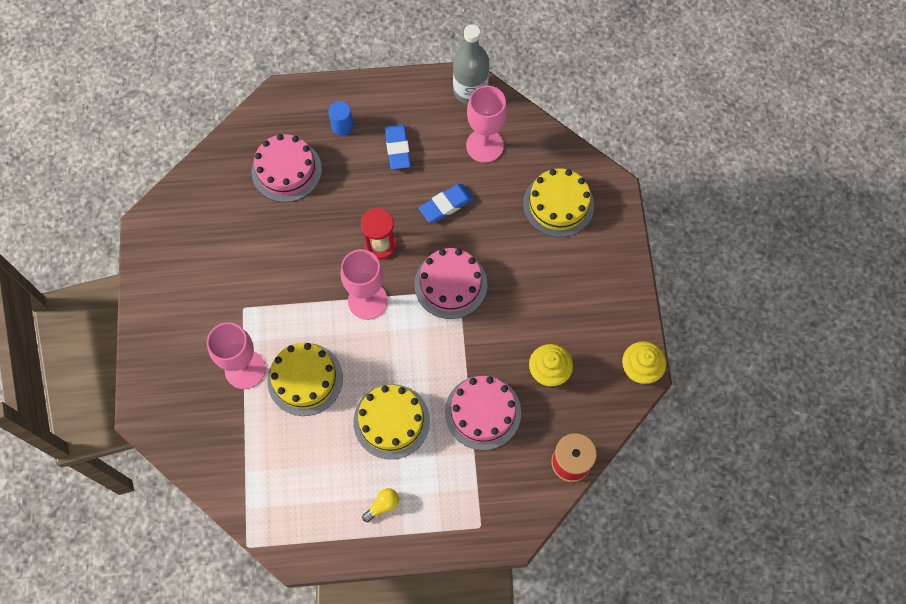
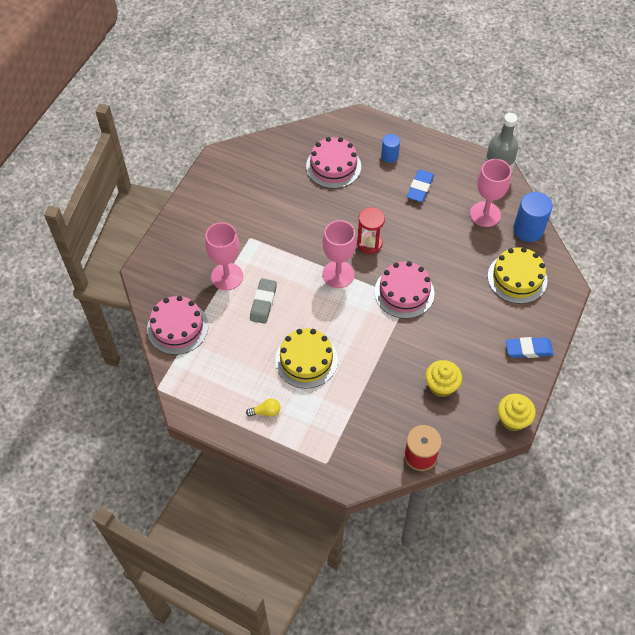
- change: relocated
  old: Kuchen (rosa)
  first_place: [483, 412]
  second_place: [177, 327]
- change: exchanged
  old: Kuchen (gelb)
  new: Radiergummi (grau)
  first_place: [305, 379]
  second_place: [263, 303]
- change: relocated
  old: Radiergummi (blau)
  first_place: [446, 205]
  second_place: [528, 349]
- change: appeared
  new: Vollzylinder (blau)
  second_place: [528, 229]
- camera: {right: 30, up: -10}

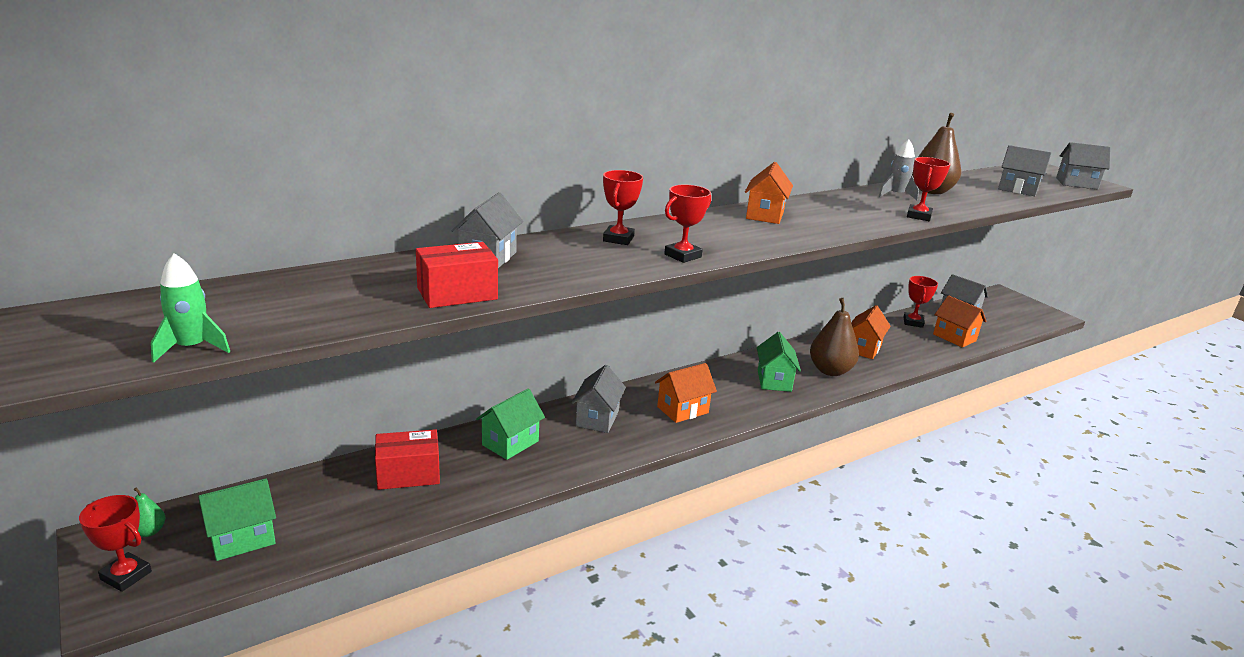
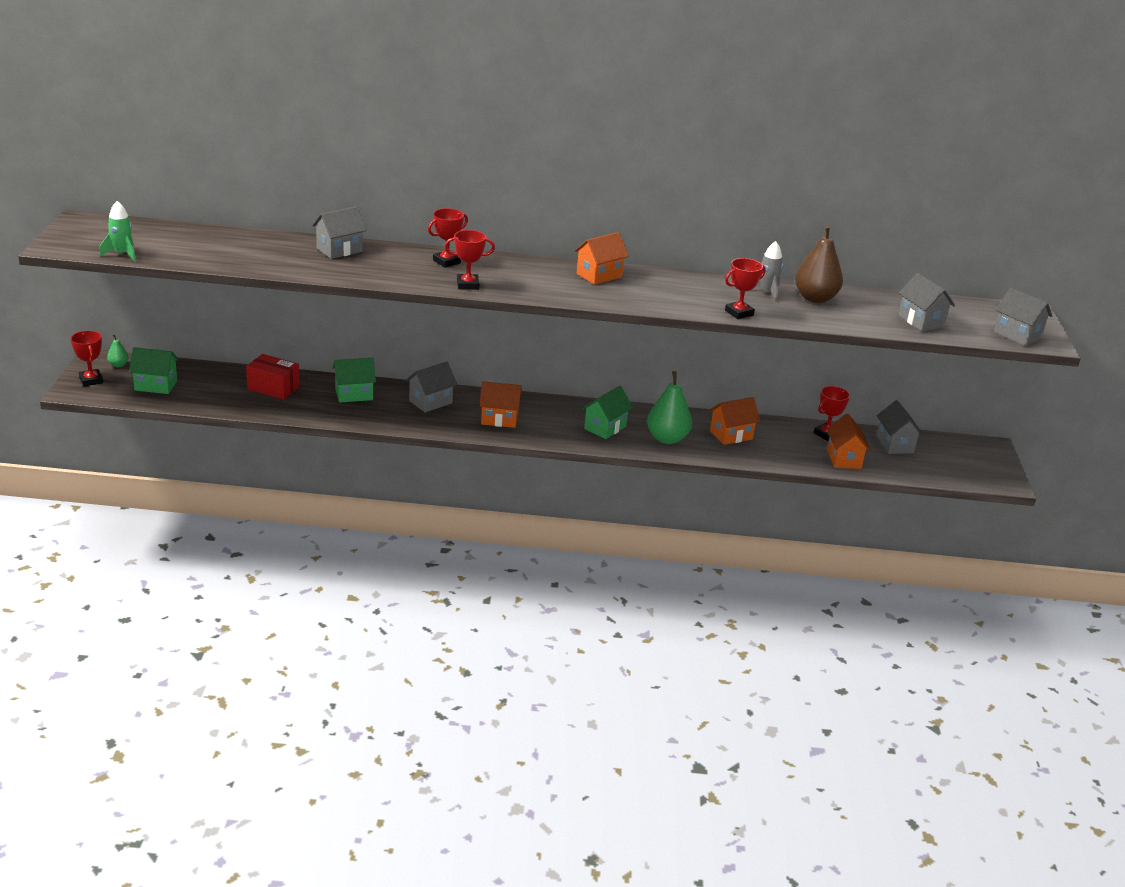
- change: colour
  old: Birne (braun)
  new: Birne (grün)
  first_place: [830, 371]
  second_place: [667, 438]
- change: missing
  old: Schachtel (rot)
  first_place: [457, 294]
- camera: {right: 35, up: 5}

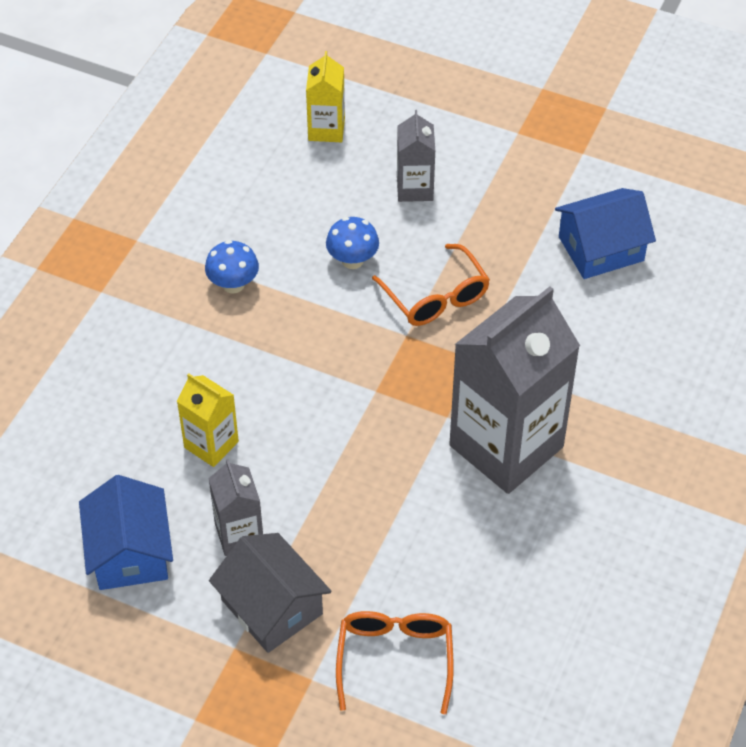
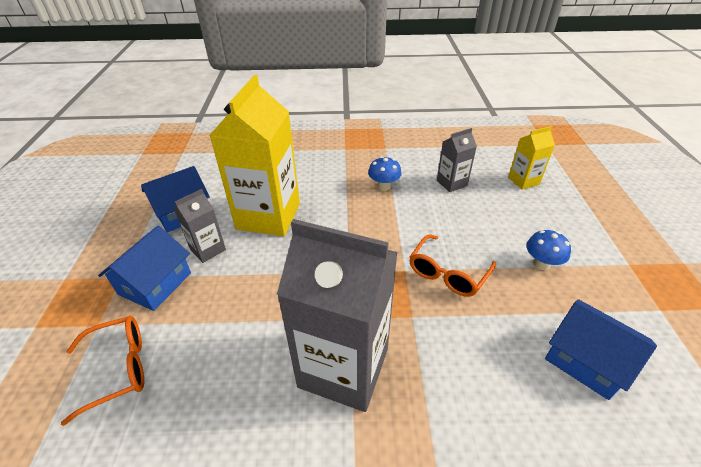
- change: colour
  old: Haus (grau)
  new: Haus (blau)
  first_place: [272, 607]
  second_place: [155, 283]
- change: size
  old: Getränkekarton (gelb)
  first_place: [211, 444]
  second_place: [268, 216]
  factor: 2.09
- change: relocated
  old: Getränkekarton (grau)
  first_place: [414, 188]
  second_place: [451, 183]
- change: relocated
  old: Pilz (blau)
  first_place: [352, 260]
  second_place: [541, 264]
- camera: {right: 65, up: -10}

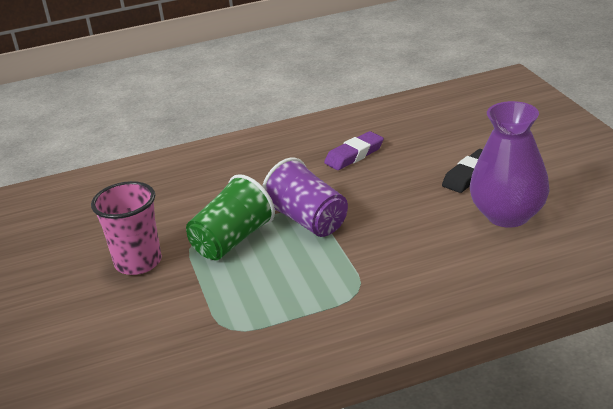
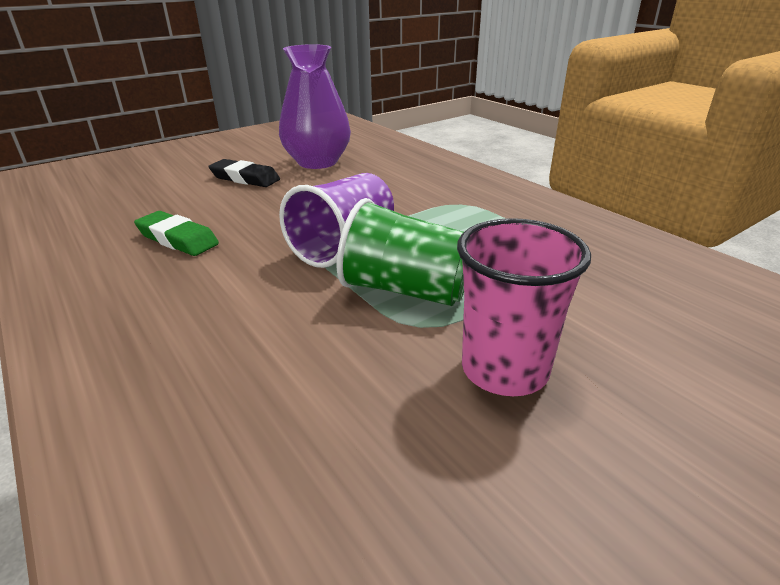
- change: colour
  old: Radiergummi (lila)
  new: Radiergummi (grün)
  first_place: [354, 155]
  second_place: [178, 239]
- camera: {right: -110, up: 0}

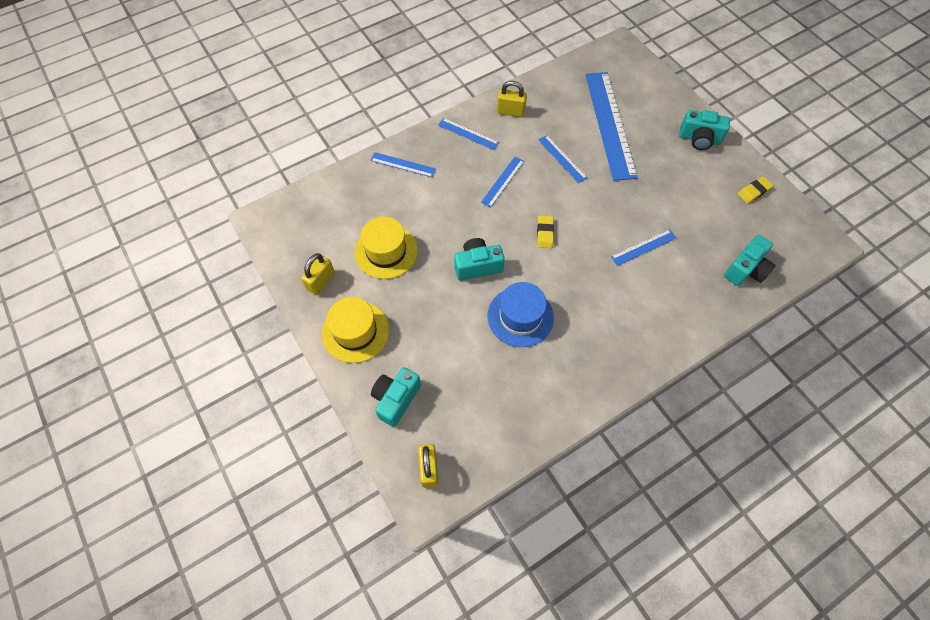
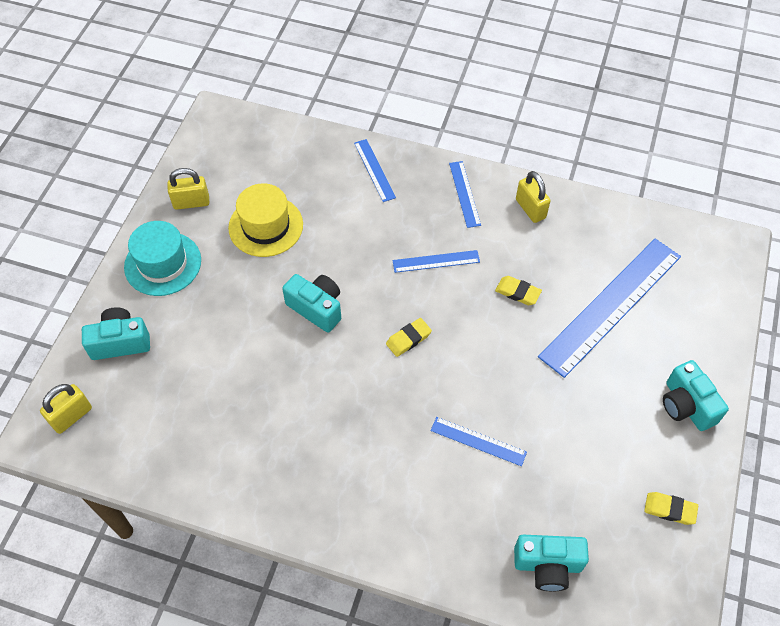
- change: colour
  old: Hut (gelb)
  new: Hut (türkis)
  first_place: [355, 331]
  second_place: [163, 263]
- change: exchanged
  old: Lineal (blau)
  new: Radiergummi (gelb)
  first_place: [562, 158]
  second_place: [517, 292]
- change: missing
  old: Hut (blau)
  first_place: [520, 317]
- camera: {right: 50, up: -5}

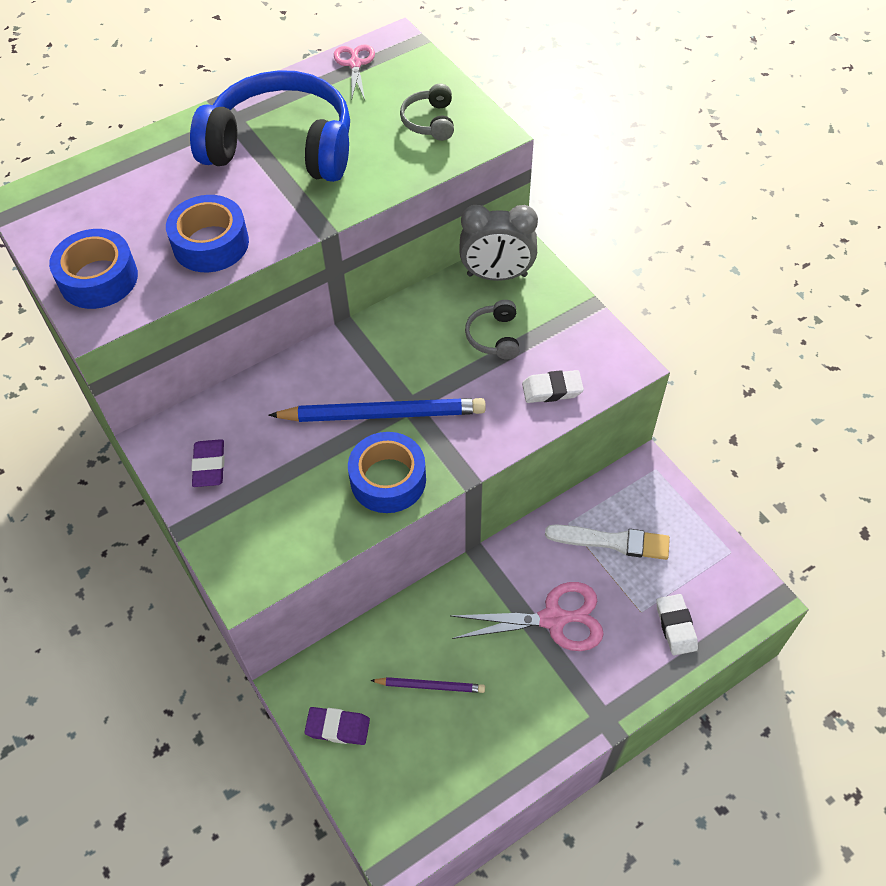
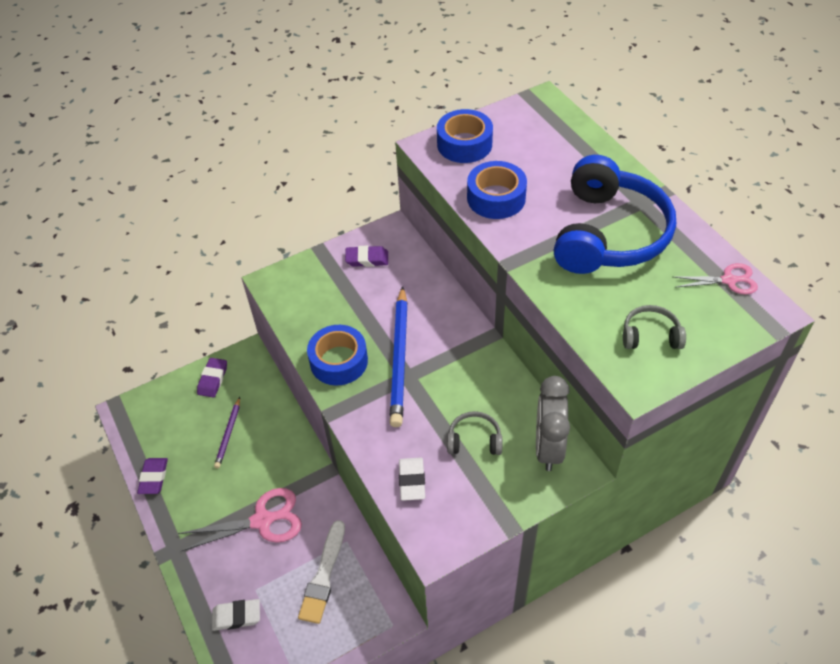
- change: appeared
  new: Radiergummi (lila)
  second_place: [154, 477]
- change: spun
  old: Schere (rosa)
  first_place: [553, 619]
  second_place: [262, 521]
  degrees: -105
- camera: {right: 95, up: -5}

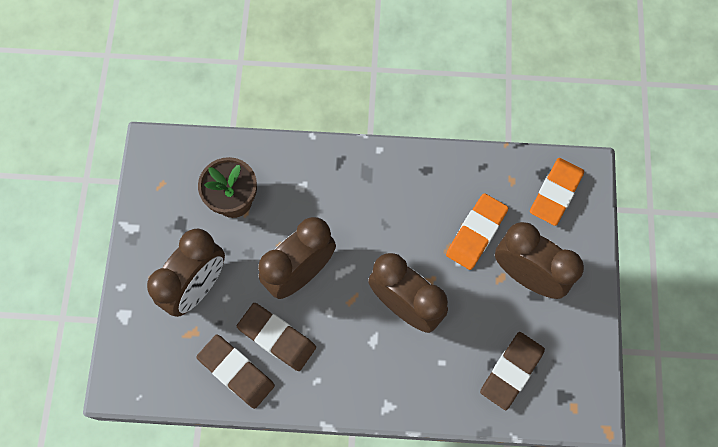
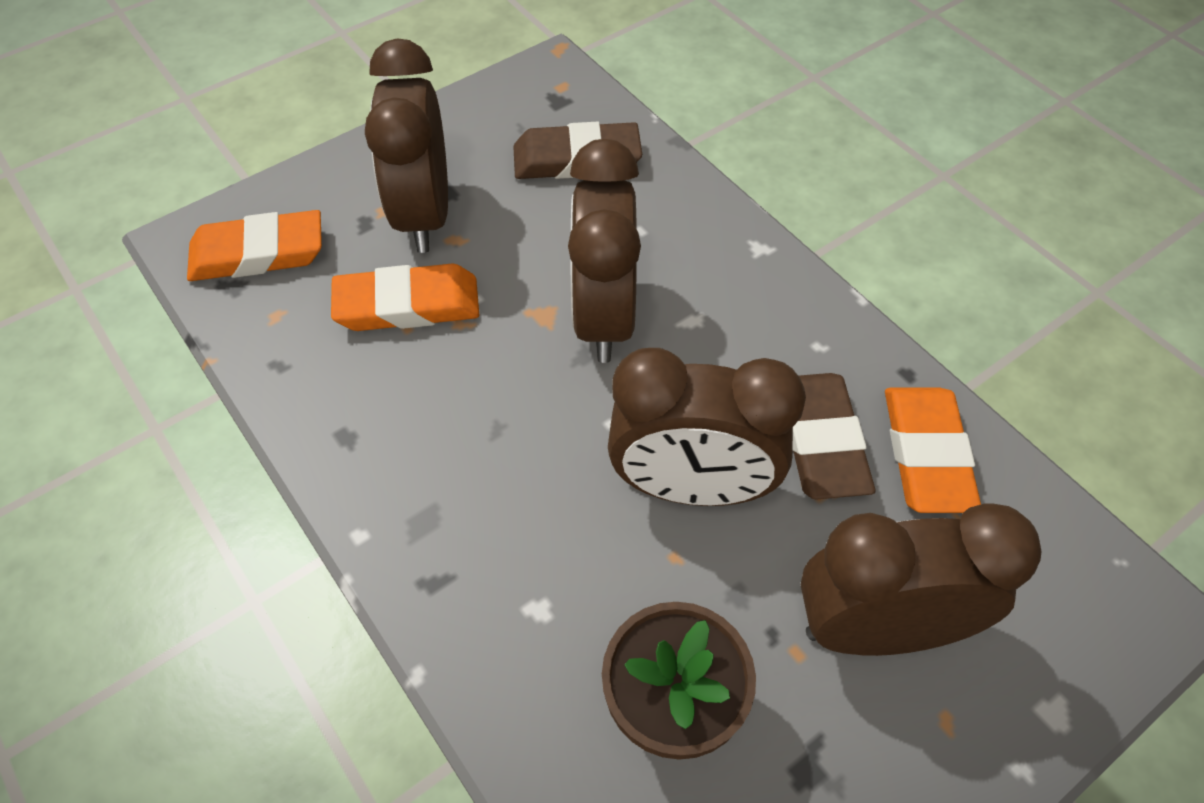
- change: colour
  old: Radiergummi (braun)
  new: Radiergummi (orange)
  first_place: [236, 372]
  second_place: [926, 454]
- camera: {right: -130, up: -15}

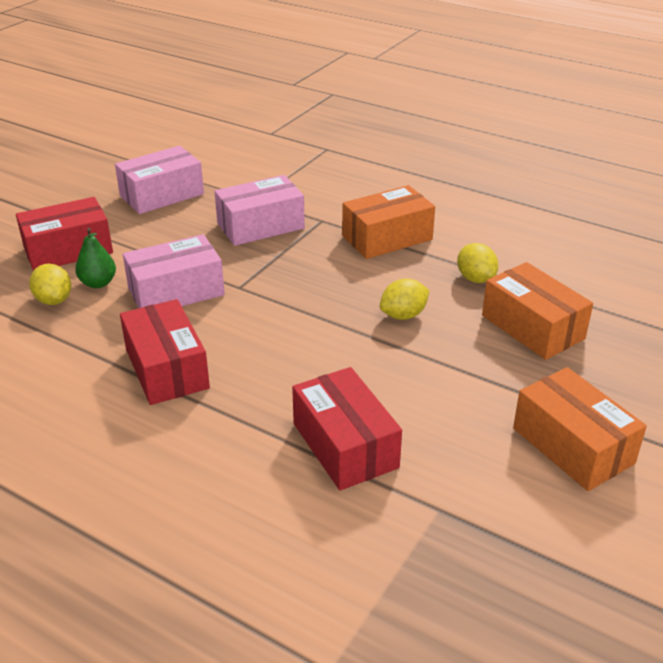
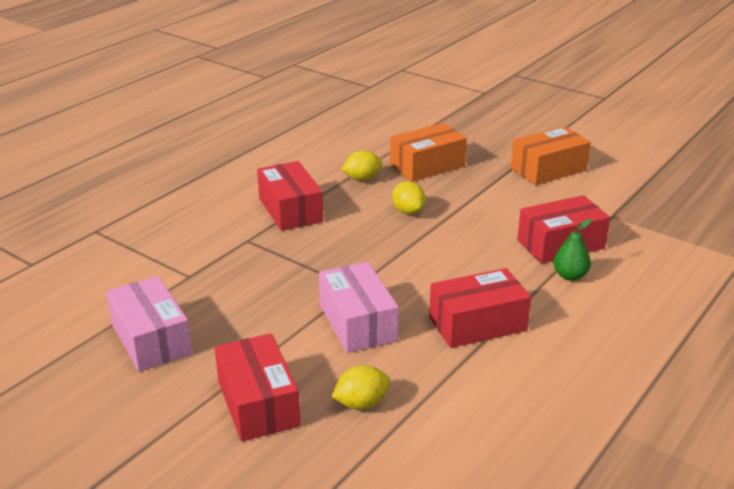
- change: colour
  old: Schachtel (orange)
  new: Schachtel (rot)
  first_place: [387, 238]
  second_place: [290, 210]
- change: relocated
  old: Birne (grün)
  first_place: [98, 283]
  second_place: [570, 276]
- change: missing
  old: Schachtel (rosa)
  first_place: [260, 226]
- camera: {right: -85, up: -5}

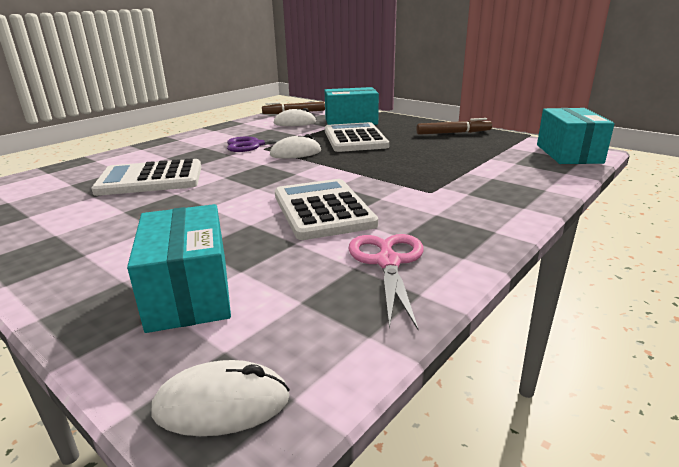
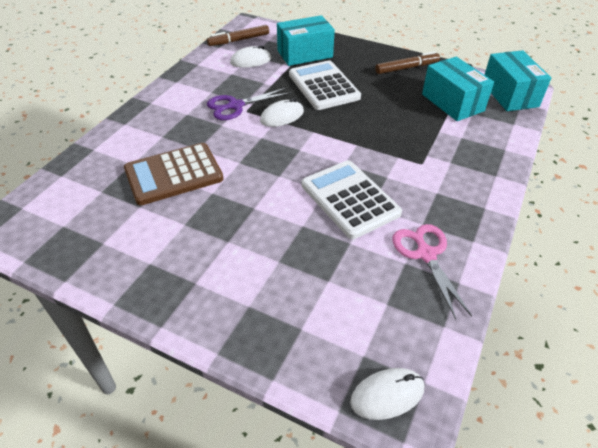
- change: colour
  old: Taschenrechner (weiß)
  new: Taschenrechner (braun)
  first_place: [150, 179]
  second_place: [173, 174]
- change: relocated
  old: Schachtel (türkis)
  first_place: [189, 292]
  second_place: [452, 102]
- camera: {right: -15, up: 20}

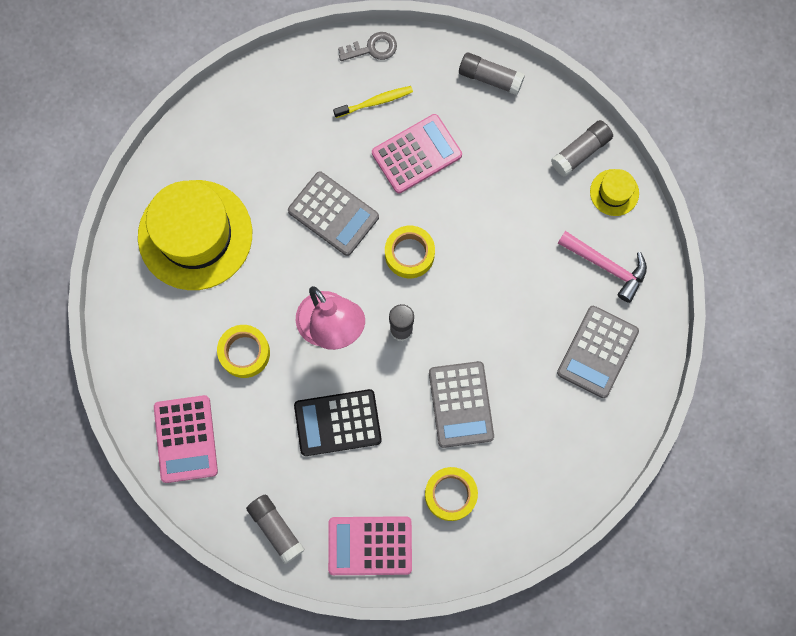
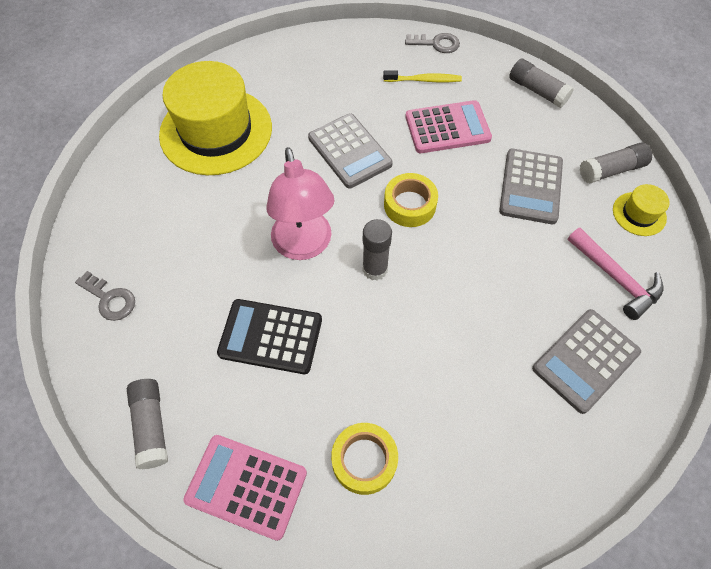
- change: exchanged
  old: Taschenrechner (rosa)
  new: Schlüssel (grau)
  first_place: [186, 439]
  second_place: [110, 299]
- change: relocated
  old: Taschenrechner (grau)
  first_place: [461, 404]
  second_place: [531, 187]
- change: missing
  old: Klebeband (gelb)
  first_place: [244, 353]
- camera: {right: 20, up: -15}

